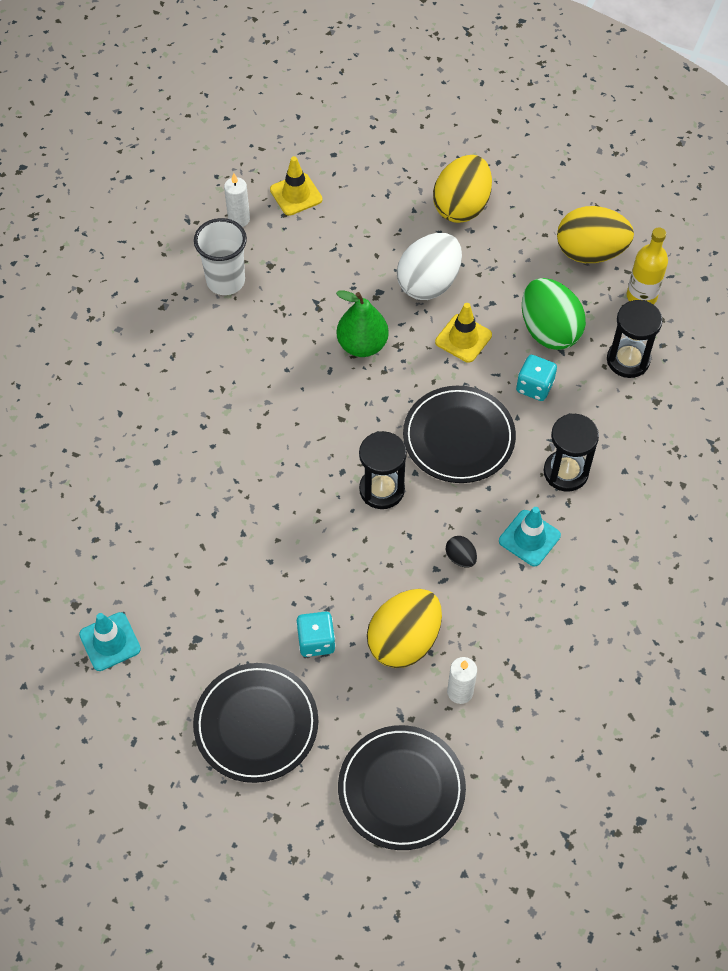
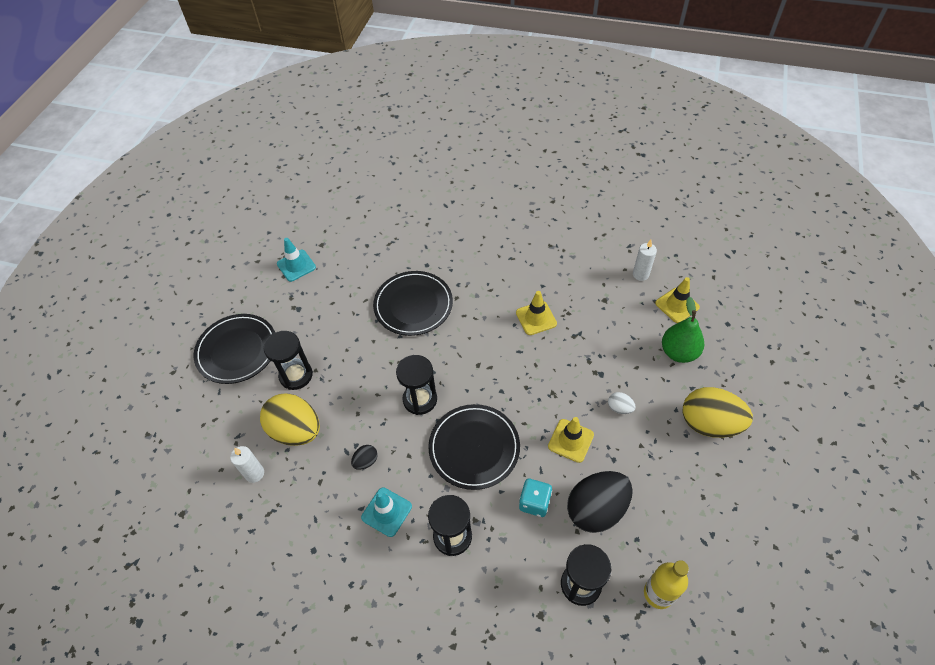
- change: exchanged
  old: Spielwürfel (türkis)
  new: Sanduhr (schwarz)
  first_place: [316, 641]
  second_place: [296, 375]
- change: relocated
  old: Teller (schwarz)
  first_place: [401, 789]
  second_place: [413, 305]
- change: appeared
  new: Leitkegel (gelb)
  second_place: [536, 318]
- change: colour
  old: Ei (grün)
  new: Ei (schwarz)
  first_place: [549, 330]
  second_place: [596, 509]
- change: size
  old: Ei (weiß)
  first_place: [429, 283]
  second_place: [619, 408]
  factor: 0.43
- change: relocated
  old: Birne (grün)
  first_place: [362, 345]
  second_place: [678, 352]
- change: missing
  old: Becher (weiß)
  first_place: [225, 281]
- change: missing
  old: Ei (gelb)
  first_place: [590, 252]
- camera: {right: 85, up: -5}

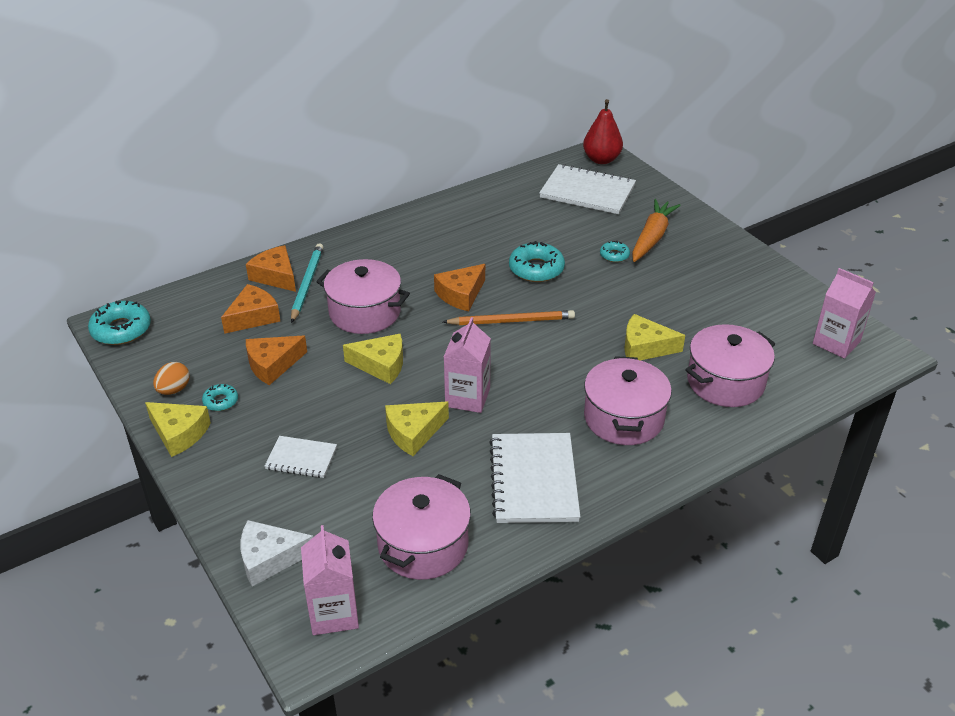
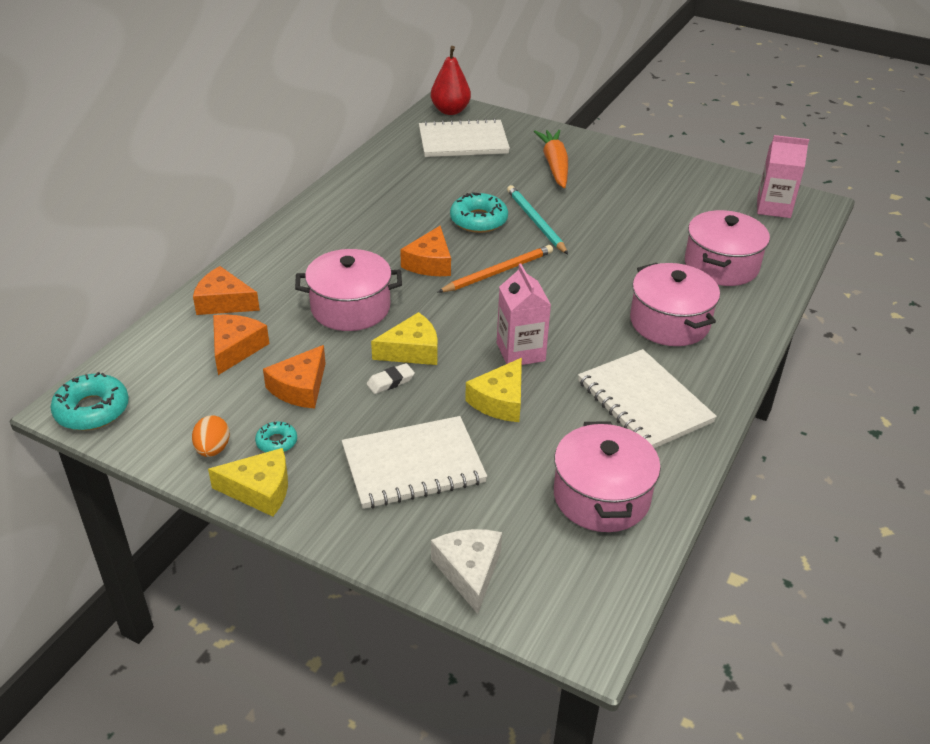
- change: size
  old: Notizbuch (weiß)
  first_place: [301, 458]
  second_place: [413, 465]
  factor: 1.82
- change: appeared
  new: Radiergummi (weiß)
  second_place: [390, 382]
- change: spun
  old: Käse (weiß)
  first_place: [269, 558]
  second_place: [469, 571]
  degrees: 120
- change: relocated
  old: Bleistift (türkis)
  first_place: [307, 284]
  second_place: [536, 222]
- change: missing
  old: Getränkekarton (rosa)
  first_place: [334, 613]
- change: missing
  old: Donut (türkis)
  first_place: [614, 255]
- change: missing
  old: Käse (gelb)
  first_place: [645, 347]
- camera: {right: -30, up: 0}

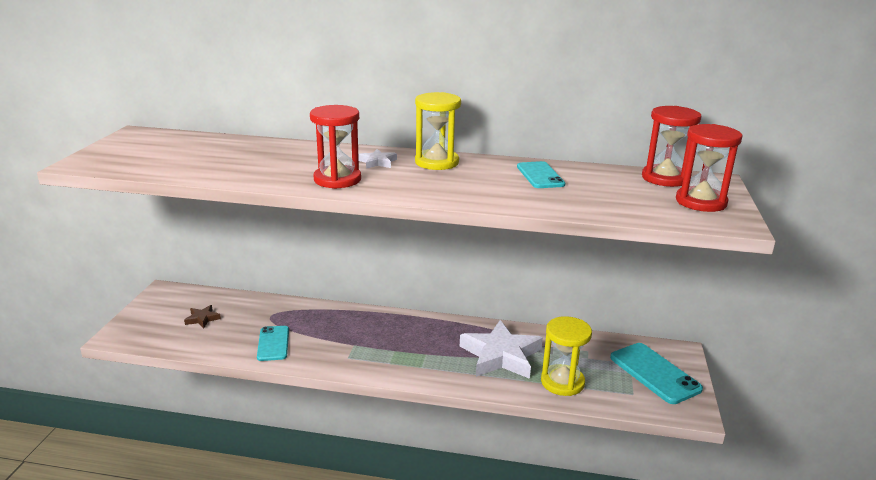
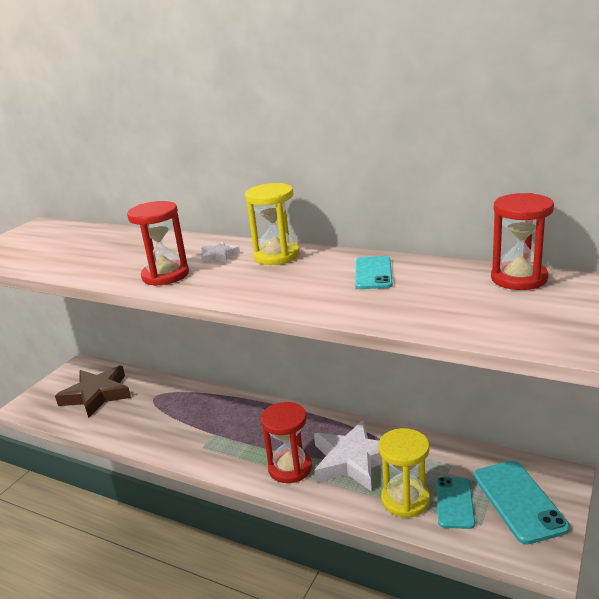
- change: size
  old: Stern (braun)
  first_place: [202, 319]
  second_place: [97, 395]
  factor: 2.28
- change: relocated
  old: Sanduhr (rot)
  first_place: [701, 202]
  second_place: [290, 468]
- change: relocated
  old: Handy (türkis)
  first_place: [273, 343]
  second_place: [454, 502]
- camera: {right: 20, up: 0}

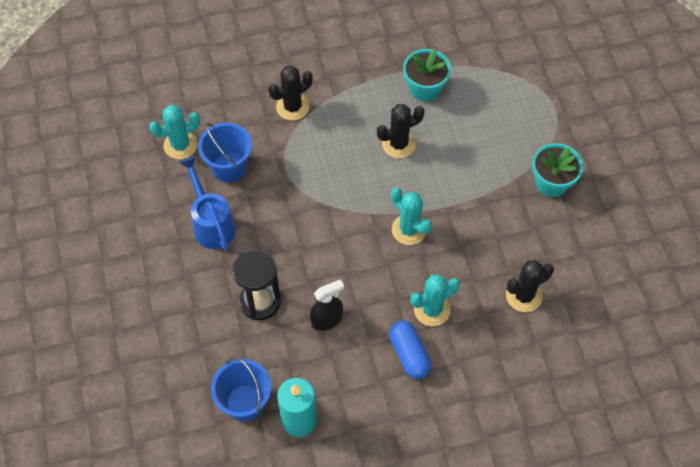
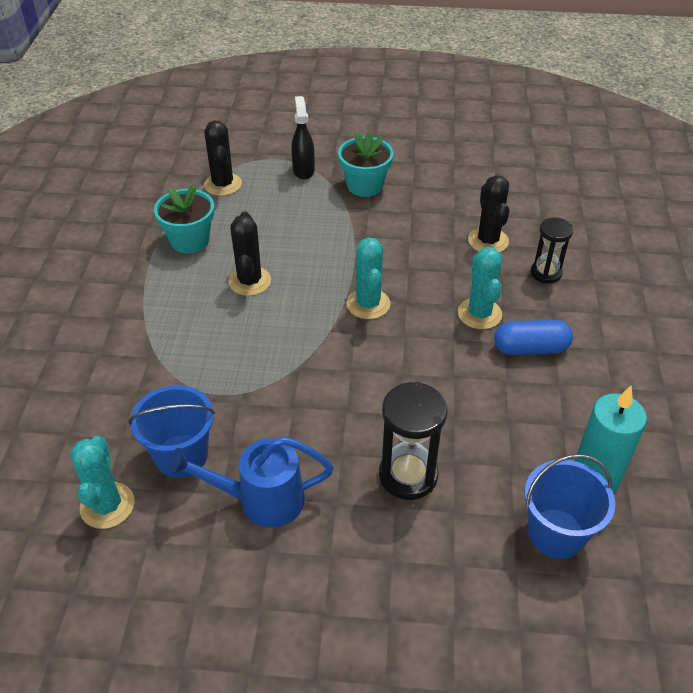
- change: relocated
  old: Kaktus (schwarz)
  first_place: [292, 107]
  second_place: [223, 184]
- change: relocated
  old: Sprühflasche (schwarz)
  first_place: [327, 320]
  second_place: [303, 170]
- change: spun
  old: Kaktus (türkis)
  first_place: [409, 229]
  second_place: [368, 304]
  degrees: -75
- change: appeared
  new: Sanduhr (schwarz)
  second_place: [546, 273]
- camera: {right: -70, up: -15}

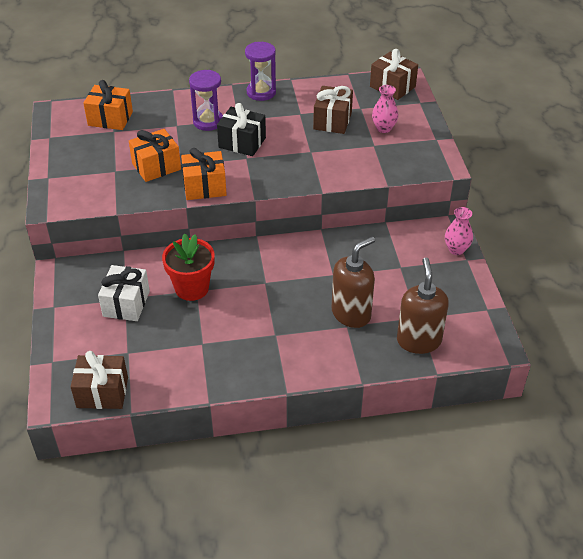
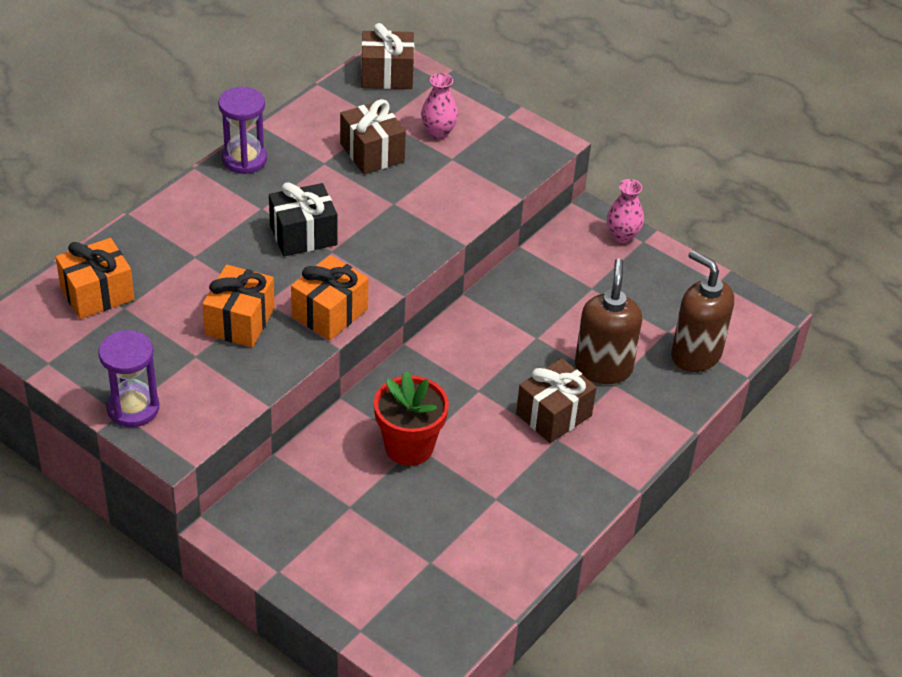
- change: relocated
  old: Sanduhr (lila)
  first_place: [208, 121]
  second_place: [133, 408]
- change: relocated
  old: Geschenk (braun)
  first_place: [102, 392]
  second_place: [553, 415]
- change: missing
  old: Geschenk (weiß)
  first_place: [126, 303]
- camera: {right: -45, up: 0}

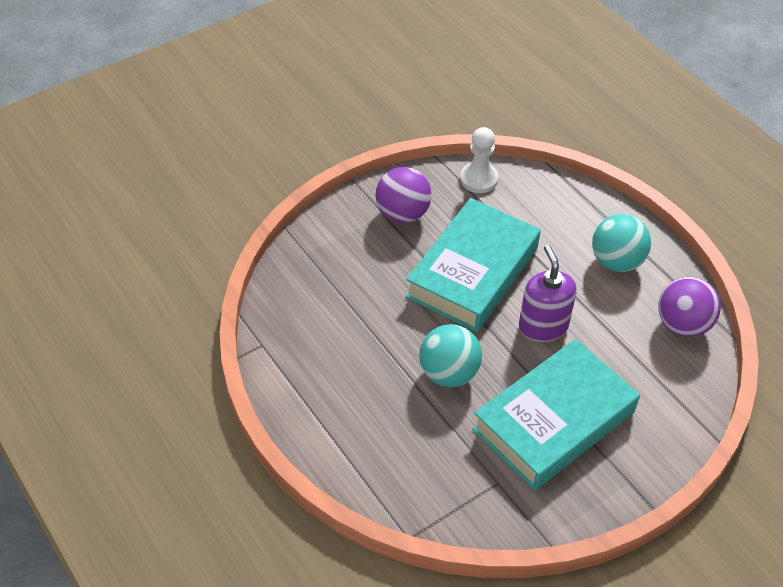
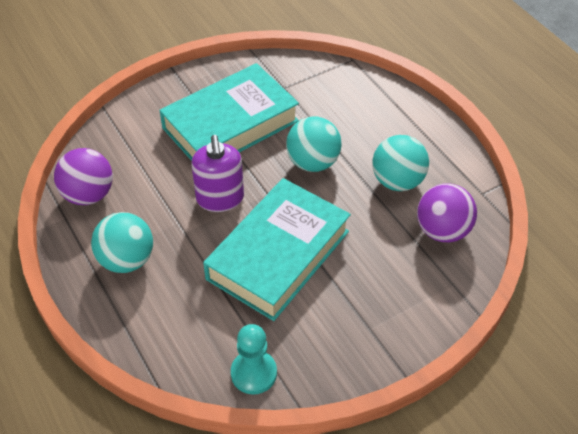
- change: colour
  old: Bauer (weiß)
  new: Bauer (türkis)
  first_place: [478, 179]
  second_place: [254, 373]
- change: appeared
  new: Ball (türkis)
  second_place: [397, 181]
- change: relocated
  old: Ball (lila)
  first_place: [402, 214]
  second_place: [442, 231]
- camera: {right: -175, up: 0}

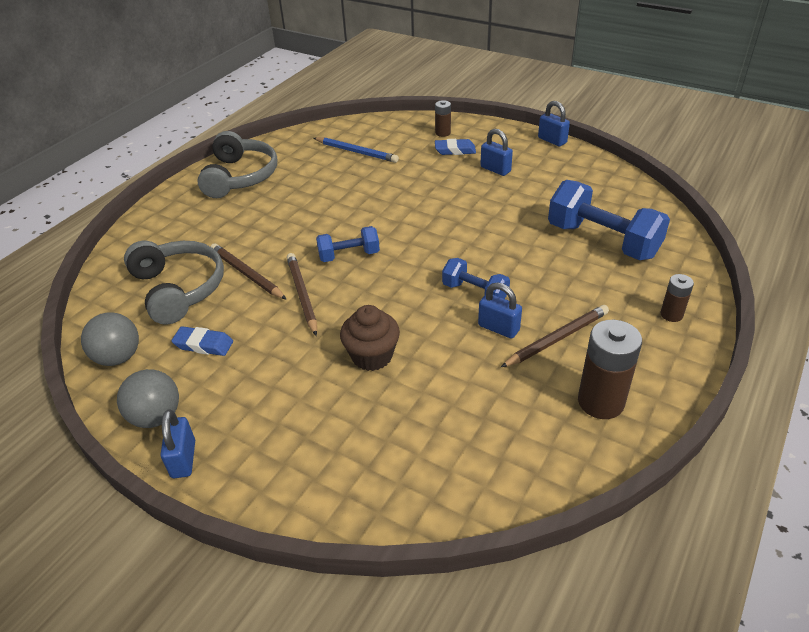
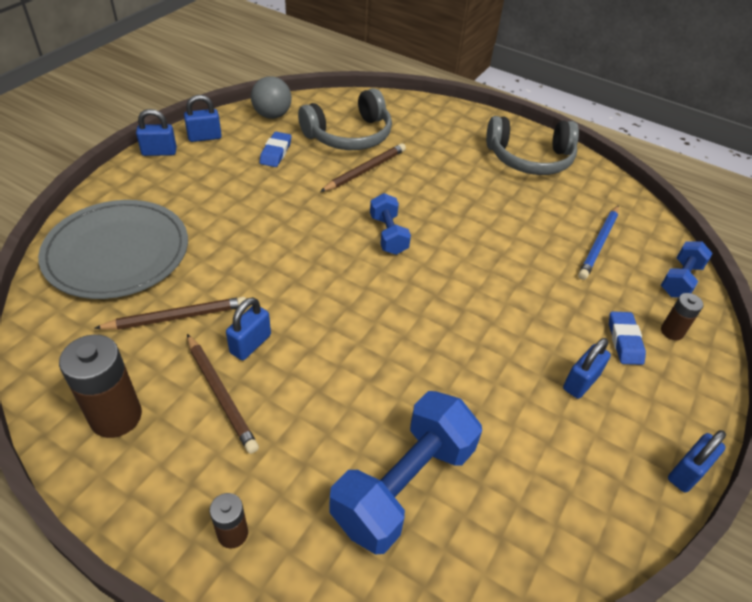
- change: appeared
  new: Teller (grau)
  second_place: [117, 252]
- change: relocated
  old: Bleistift (braun)
  first_place: [302, 294]
  second_place: [177, 317]
- change: exchanged
  old: Ball (grau)
  new: Vorhängeschloss (blau)
  first_place: [156, 417]
  second_place: [204, 137]
- change: relocated
  old: Hantel (blau)
  first_place: [475, 292]
  second_place: [680, 280]
- change: missing
  old: Muffin (braun)
  first_place: [372, 356]
- camera: {right: 85, up: 5}

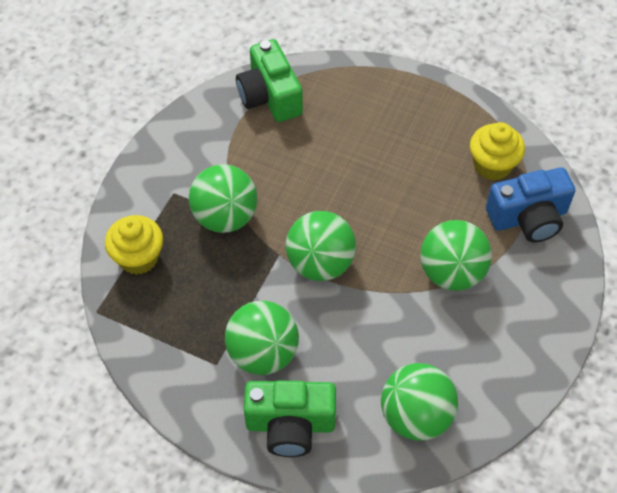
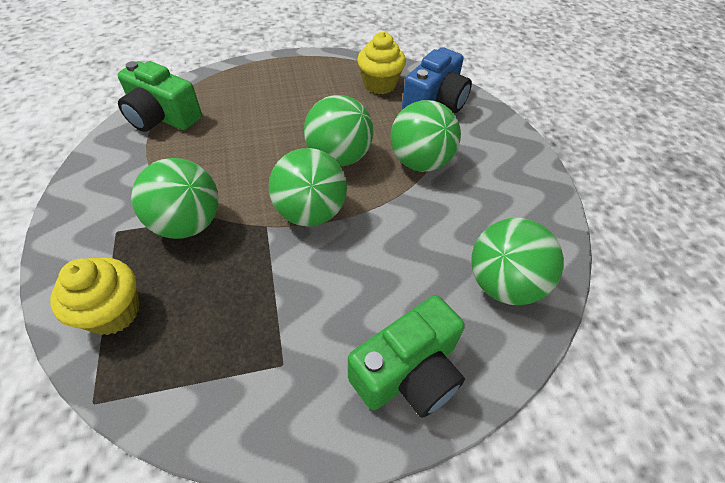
- change: relocated
  old: Ball (grün)
  first_place: [263, 353]
  second_place: [339, 157]
- camera: {right: -40, up: -5}

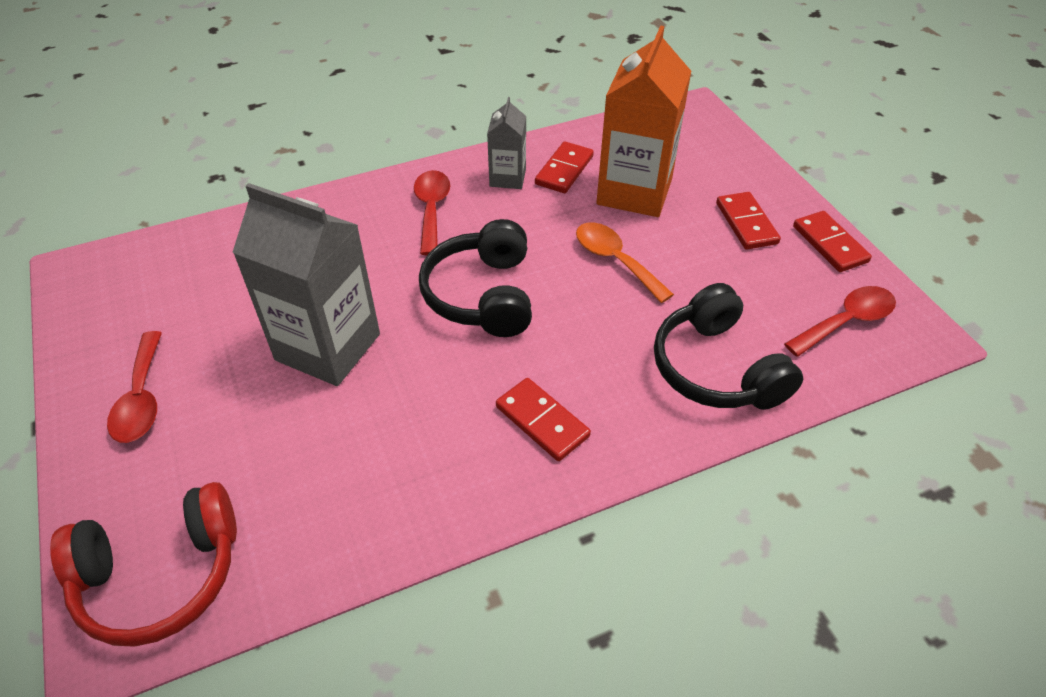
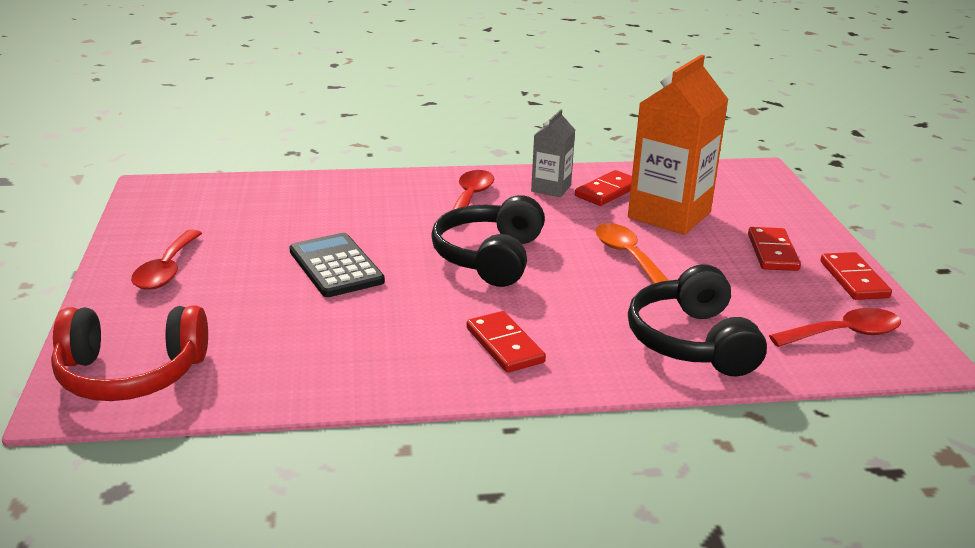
- change: exchanged
  old: Getränkekarton (grau)
  new: Taschenrechner (schwarz)
  first_place: [328, 347]
  second_place: [336, 266]
- camera: {right: 15, up: -20}

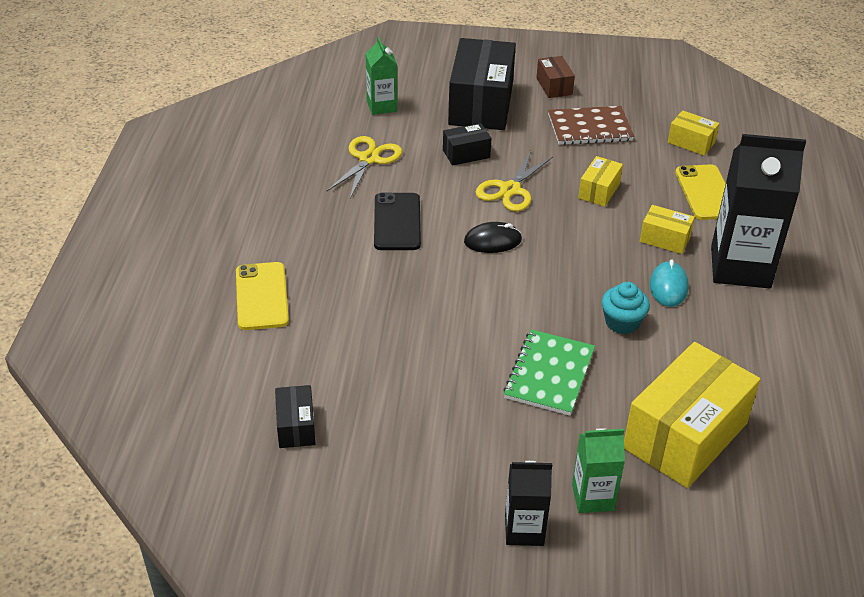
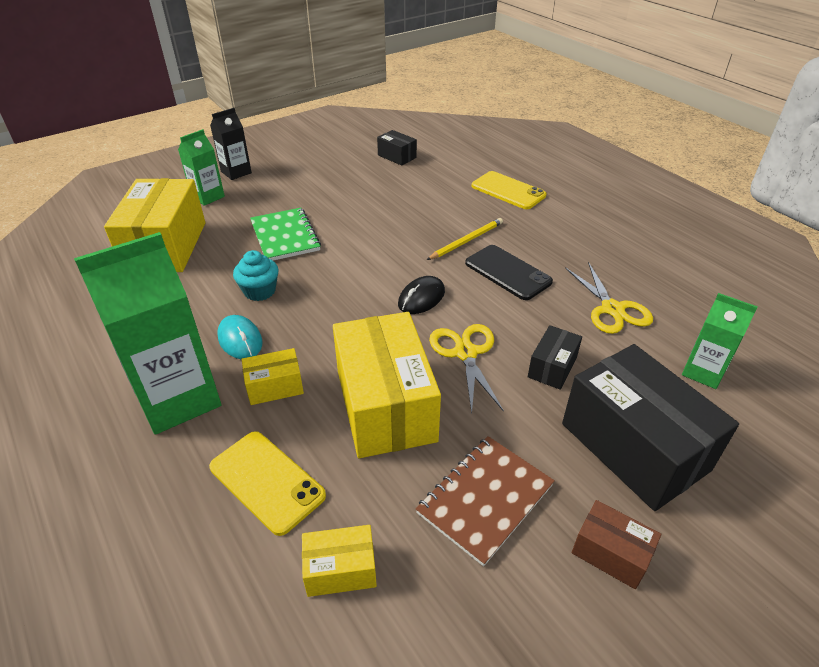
- change: colour
  old: Getränkekarton (schwarz)
  new: Getränkekarton (grün)
  first_place: [740, 267]
  second_place: [178, 399]
- change: size
  old: Schachtel (gelb)
  first_place: [599, 191]
  second_place: [385, 405]
  factor: 2.14
- change: appeared
  new: Bleistift (gelb)
  second_place: [467, 241]
- camera: {right: 140, up: 0}

